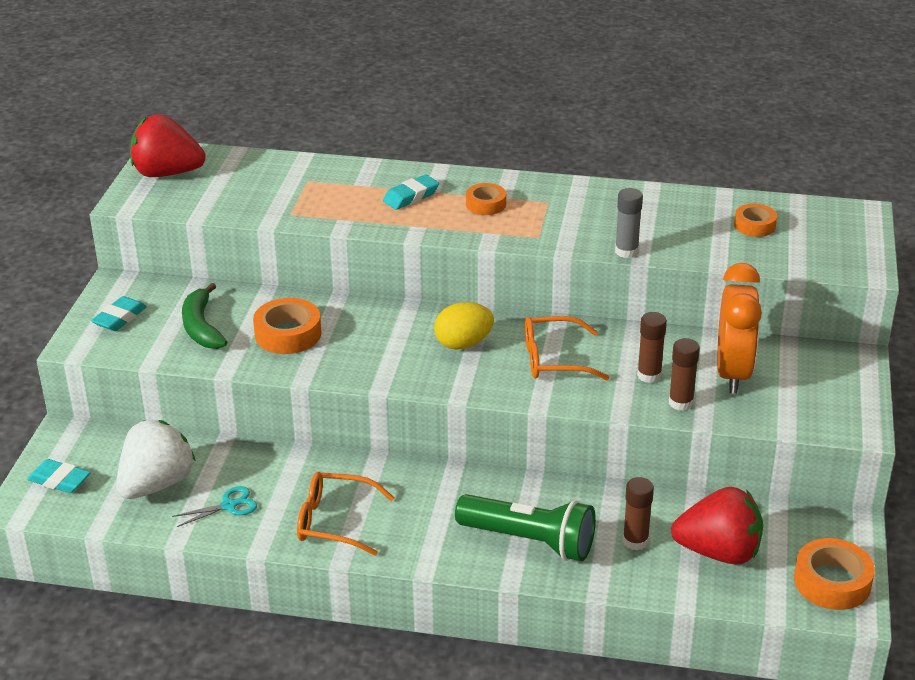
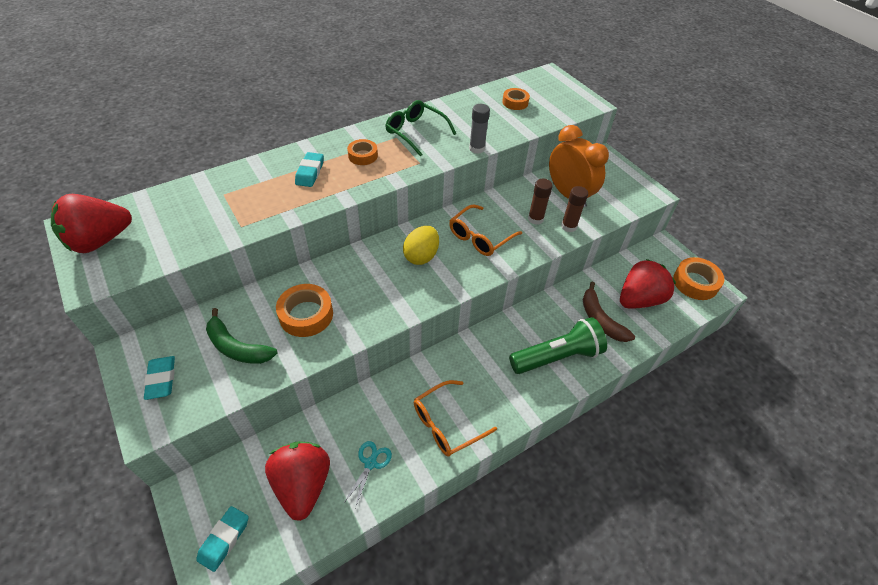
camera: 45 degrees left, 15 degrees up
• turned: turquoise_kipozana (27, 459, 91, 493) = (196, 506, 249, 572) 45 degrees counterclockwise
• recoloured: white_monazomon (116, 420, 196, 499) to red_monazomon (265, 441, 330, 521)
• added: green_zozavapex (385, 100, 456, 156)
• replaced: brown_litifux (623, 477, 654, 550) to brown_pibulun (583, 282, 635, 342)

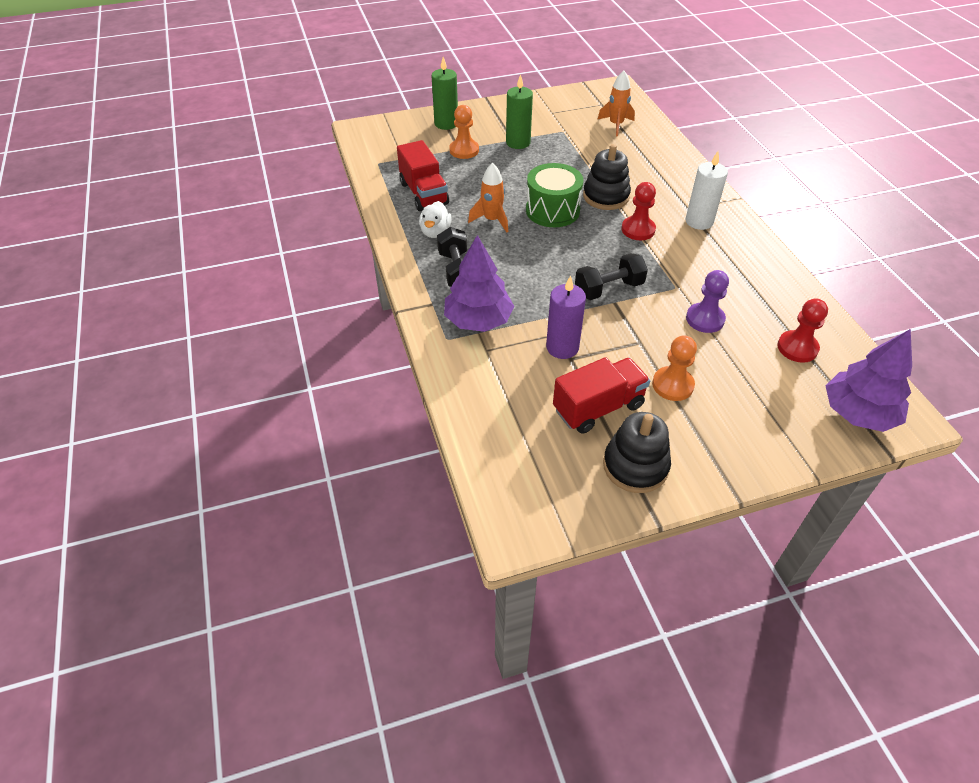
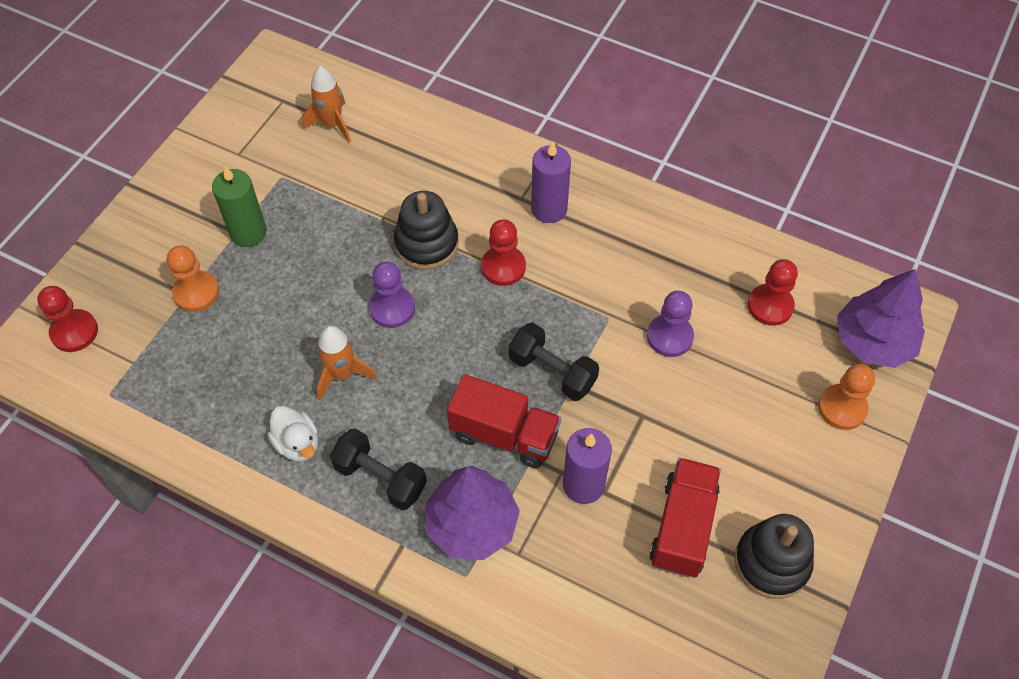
camera: 45 degrees left, 10 degrees up
• added: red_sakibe (37, 286, 98, 352)
• replaced: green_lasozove (526, 163, 583, 227) to purple_sakibe (369, 262, 415, 328)
• moved: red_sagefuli (397, 140, 449, 211) to (447, 374, 561, 468)
• turned: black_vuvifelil (575, 253, 648, 300) = (509, 322, 599, 401) 75 degrees counterclockwise
• recoloured: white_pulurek (685, 151, 728, 230) to purple_pulurek (531, 141, 571, 223)
• moved: orange_sakibe (652, 335, 697, 401) to (818, 364, 875, 430)
• removed: green_pulurek (431, 57, 458, 130)

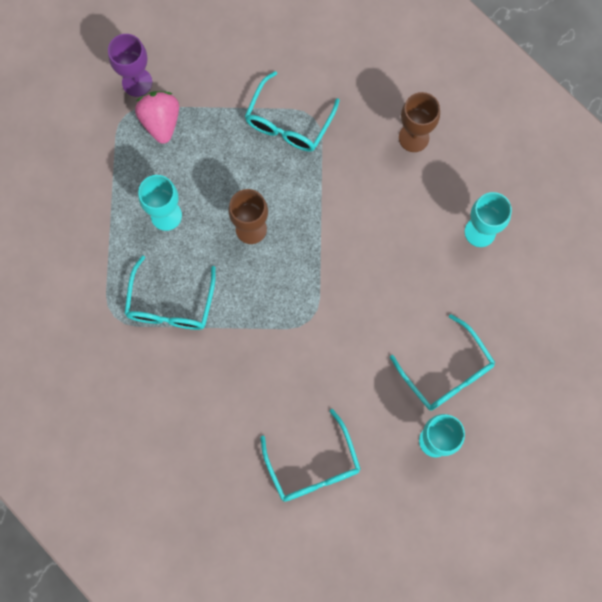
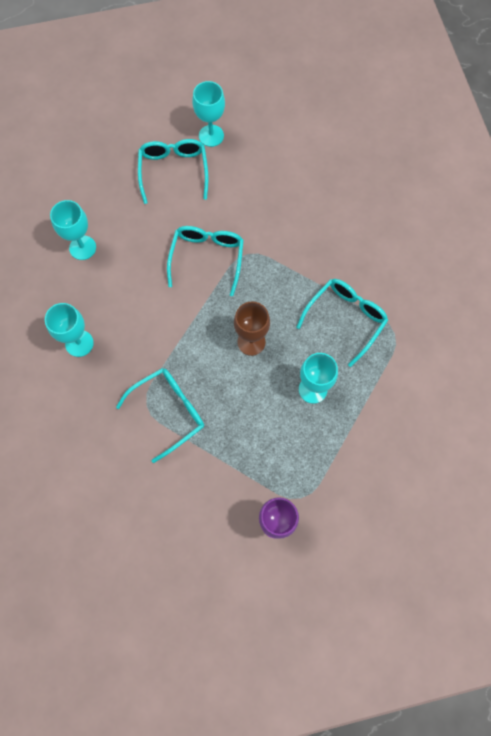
camera: 150 degrees left, 5 degrees down
• recoloured: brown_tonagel (399, 92, 440, 152) to turquoise_tonagel (45, 303, 94, 357)
• moved: turquoise_zozavapex (261, 409, 361, 502) to (167, 226, 244, 296)
• removed: pink_monazomon (135, 91, 179, 144)

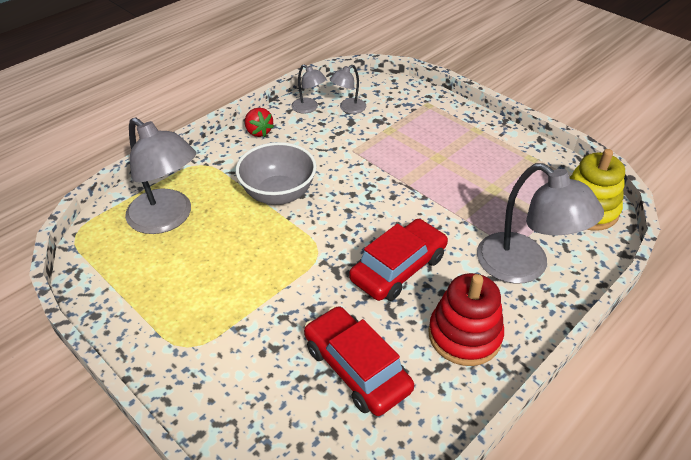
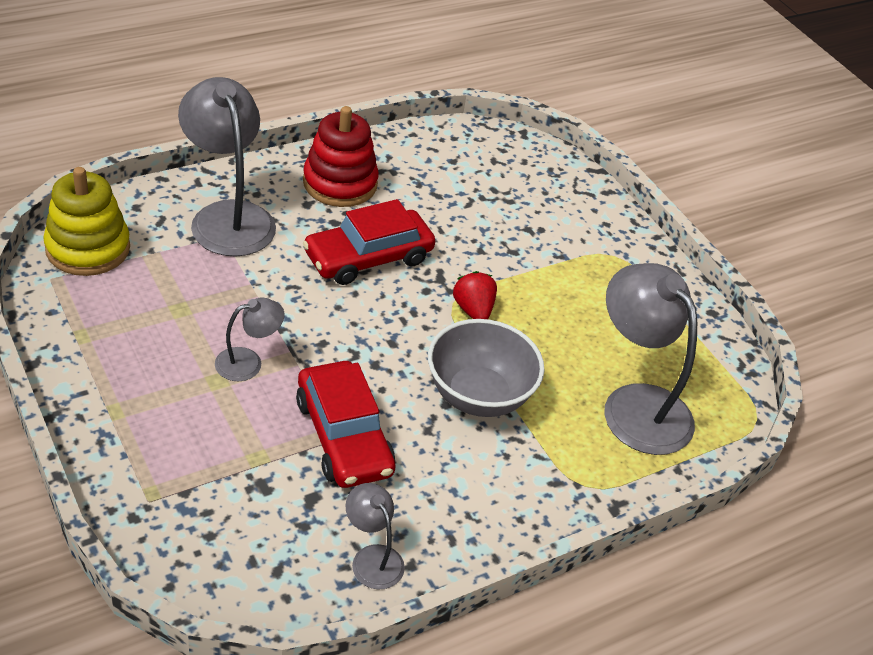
camera: 170 degrees left, 0 degrees up
• moved: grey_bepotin (330, 65, 366, 114) to (215, 297, 284, 381)
• moved: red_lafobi (304, 306, 414, 416) to (296, 361, 396, 488)
• moved: red_monazomon (245, 108, 274, 137) to (453, 271, 497, 319)

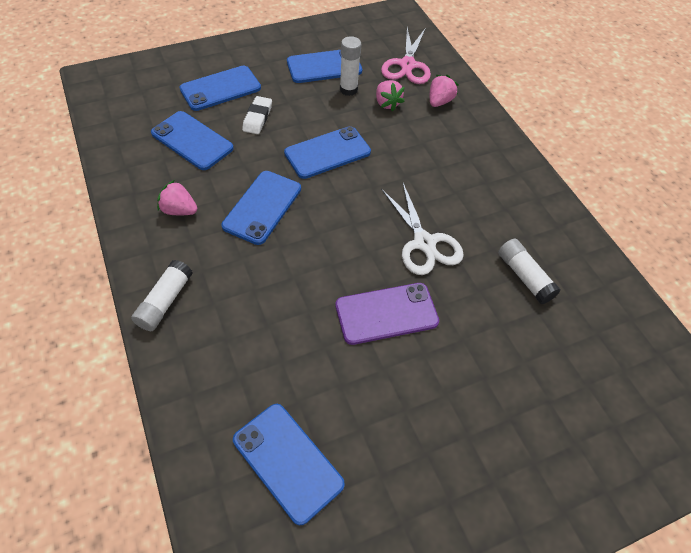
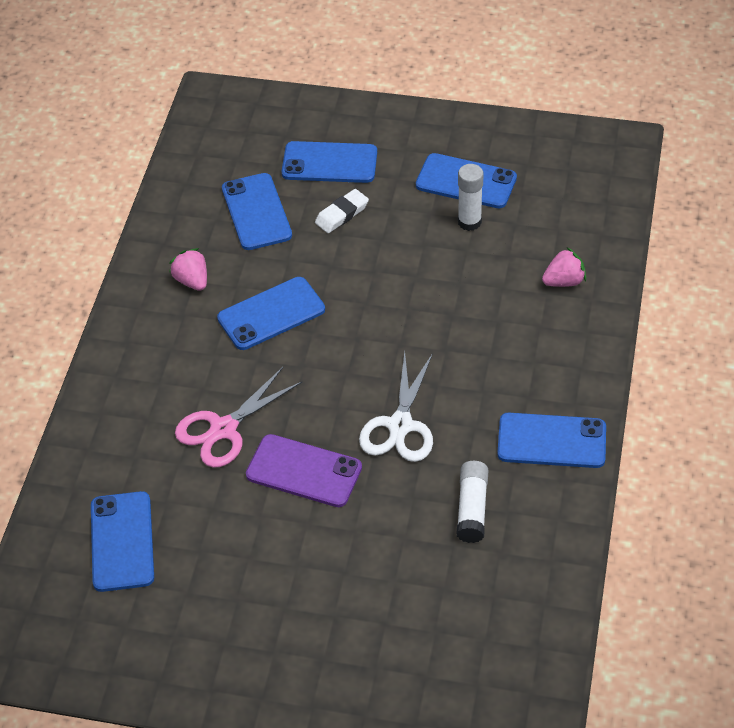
camera: 40 degrees right, 5 degrees down
• moved: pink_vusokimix (381, 27, 431, 84) to (175, 367, 303, 468)
• moved: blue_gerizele (284, 126, 371, 179) to (497, 413, 606, 468)
• removed: white_litifux (131, 260, 193, 331)
• removed: pink_monazomon (376, 80, 405, 111)

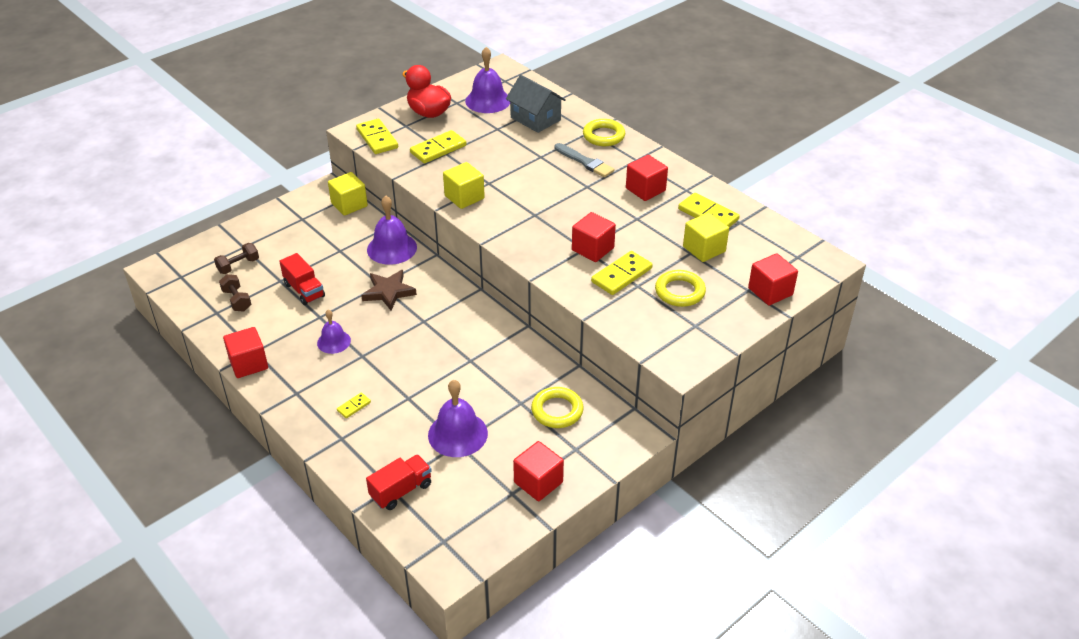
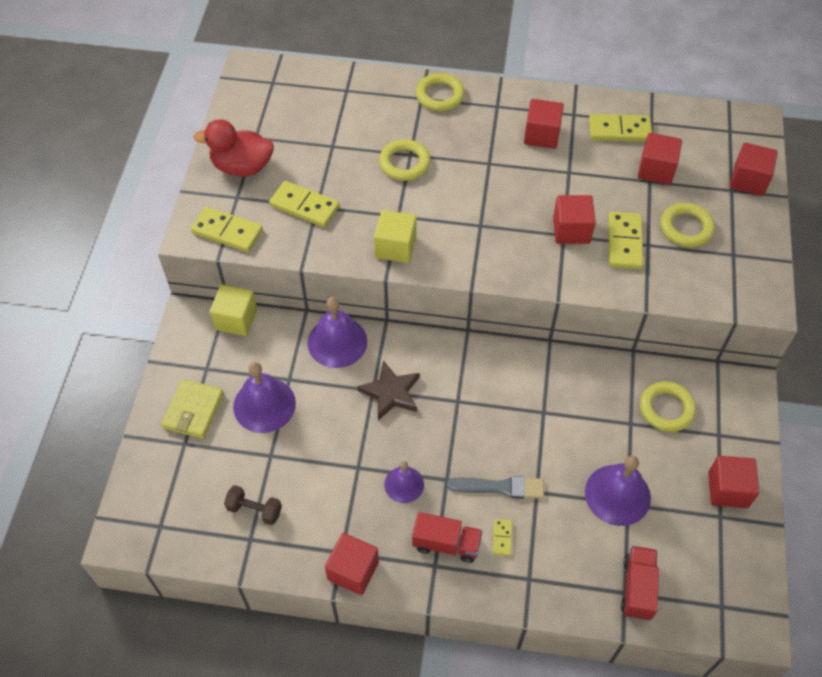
camera: 40 degrees left, 15 degrees up
• added: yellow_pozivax (161, 379, 224, 439)
• moved: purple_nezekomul (465, 47, 510, 113) to (233, 362, 296, 433)
• turned: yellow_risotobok (410, 130, 466, 163) = (269, 181, 340, 227) 75 degrees counterclockwise
• added: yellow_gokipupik (379, 139, 431, 181)
• moved: red_sagefuli (279, 253, 325, 305) to (412, 512, 483, 563)
• moved: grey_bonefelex (554, 143, 615, 177) to (447, 476, 544, 499)
• recoloured: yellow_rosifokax (683, 212, 729, 262) to red_rosifokax (638, 133, 682, 185)
• removed: brown_vuvifelil (214, 243, 259, 274)
• removed: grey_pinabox (506, 75, 566, 133)

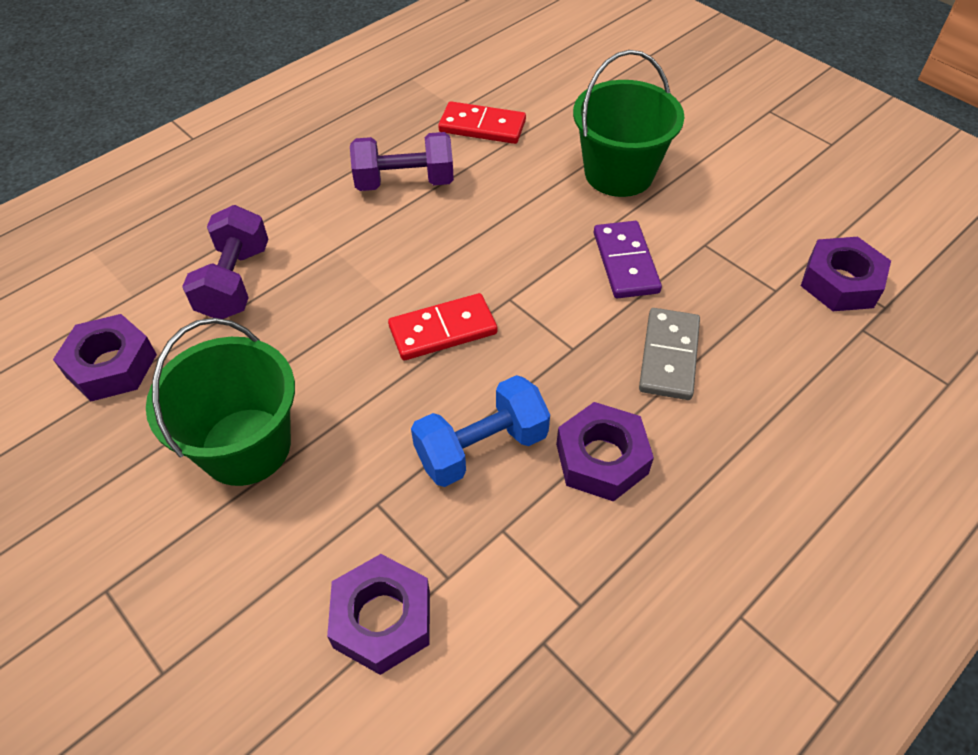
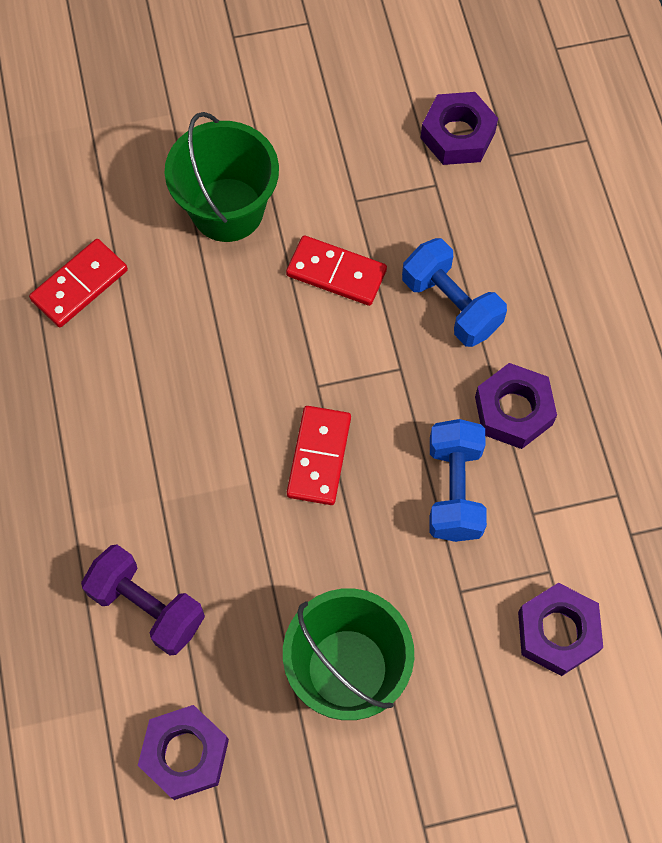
camera: 60 degrees left, 15 degrees up
• recoloured: purple_risotobok (594, 221, 662, 298) to red_risotobok (286, 235, 387, 306)
• replaced: grey_risotobok (639, 308, 700, 400) to blue_vuvifelil (402, 238, 507, 347)
• removed: purple_vuvifelil (350, 132, 454, 191)

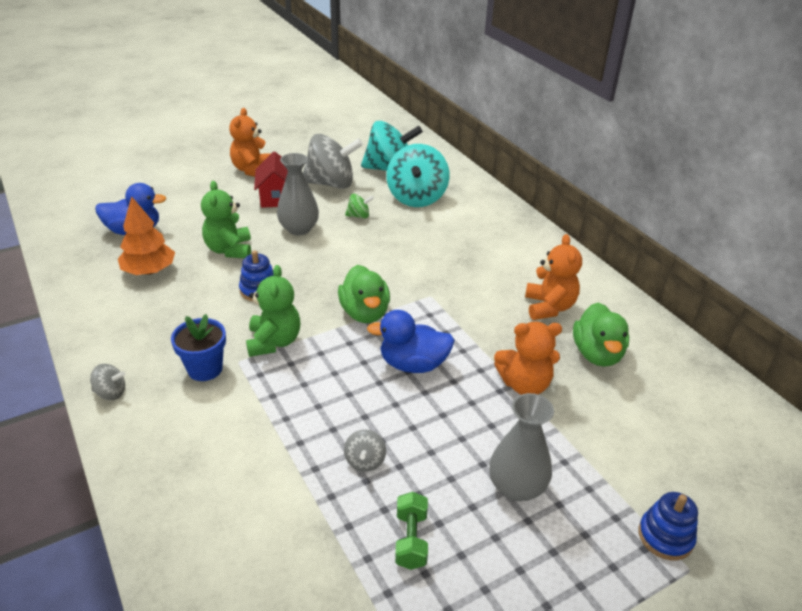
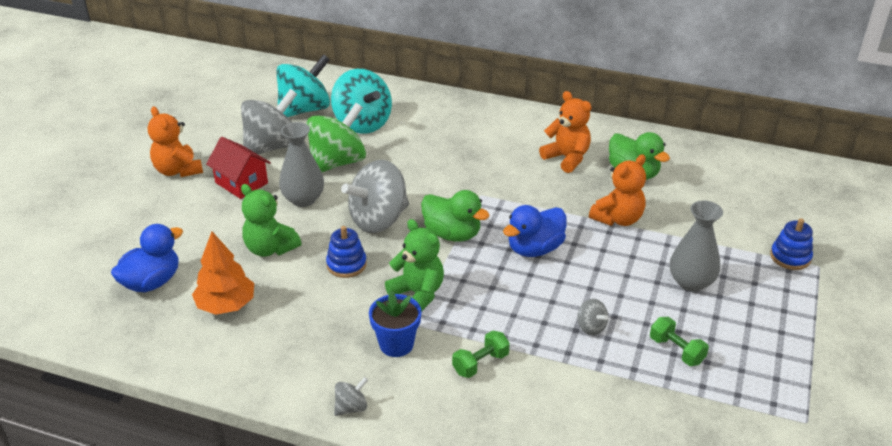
camera: 40 degrees left, 0 degrees up
• resized: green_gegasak (345, 194, 374, 219) = (306, 103, 366, 172) x2.29
• added: grey_gegasak (341, 160, 409, 233)
• added: green_vuvifelil (452, 330, 510, 378)

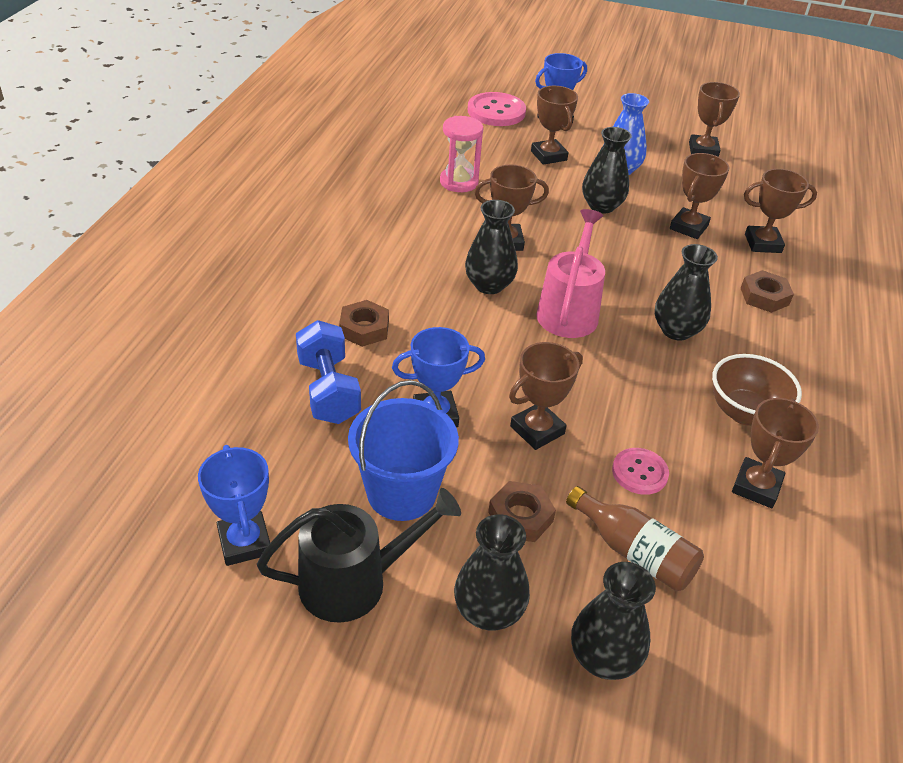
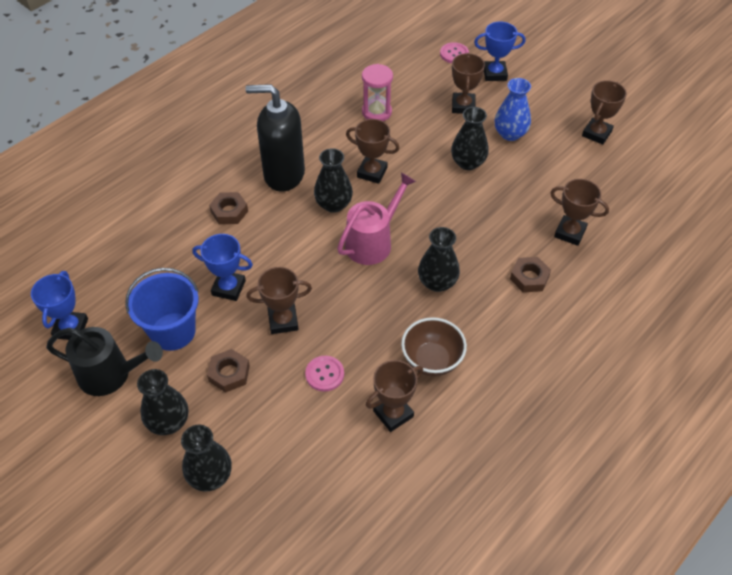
camera: 30 degrees right, 10 degrees up
• added: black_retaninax (245, 84, 305, 192)
• resized: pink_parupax (468, 92, 526, 126) = (440, 42, 469, 63) x0.60
• removed: blue_vuvifelil (296, 320, 361, 424)
• removed: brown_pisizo (566, 486, 704, 591)
• removed: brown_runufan (670, 153, 729, 239)

